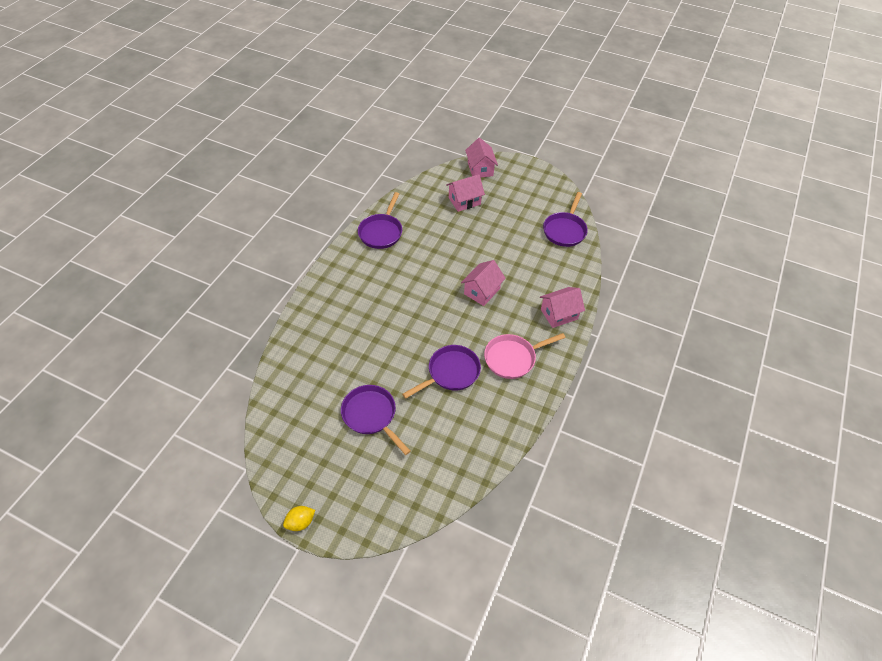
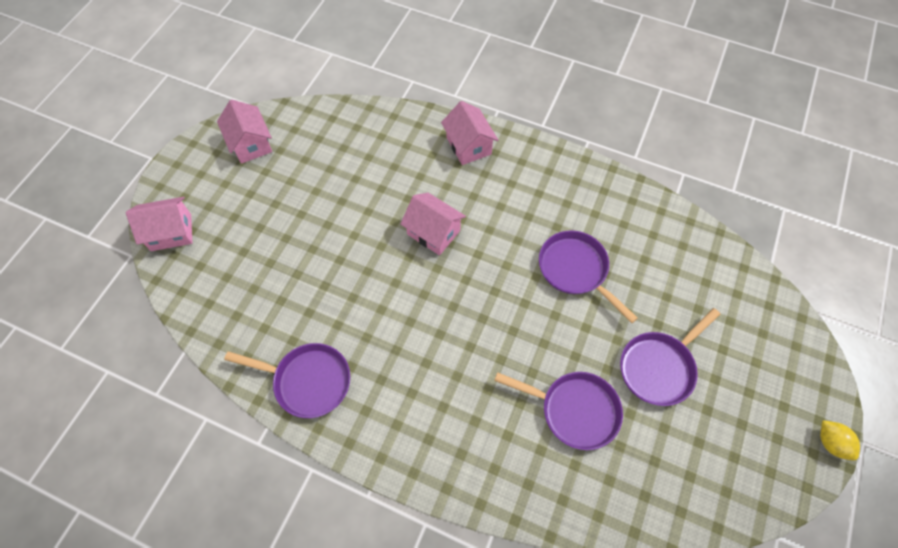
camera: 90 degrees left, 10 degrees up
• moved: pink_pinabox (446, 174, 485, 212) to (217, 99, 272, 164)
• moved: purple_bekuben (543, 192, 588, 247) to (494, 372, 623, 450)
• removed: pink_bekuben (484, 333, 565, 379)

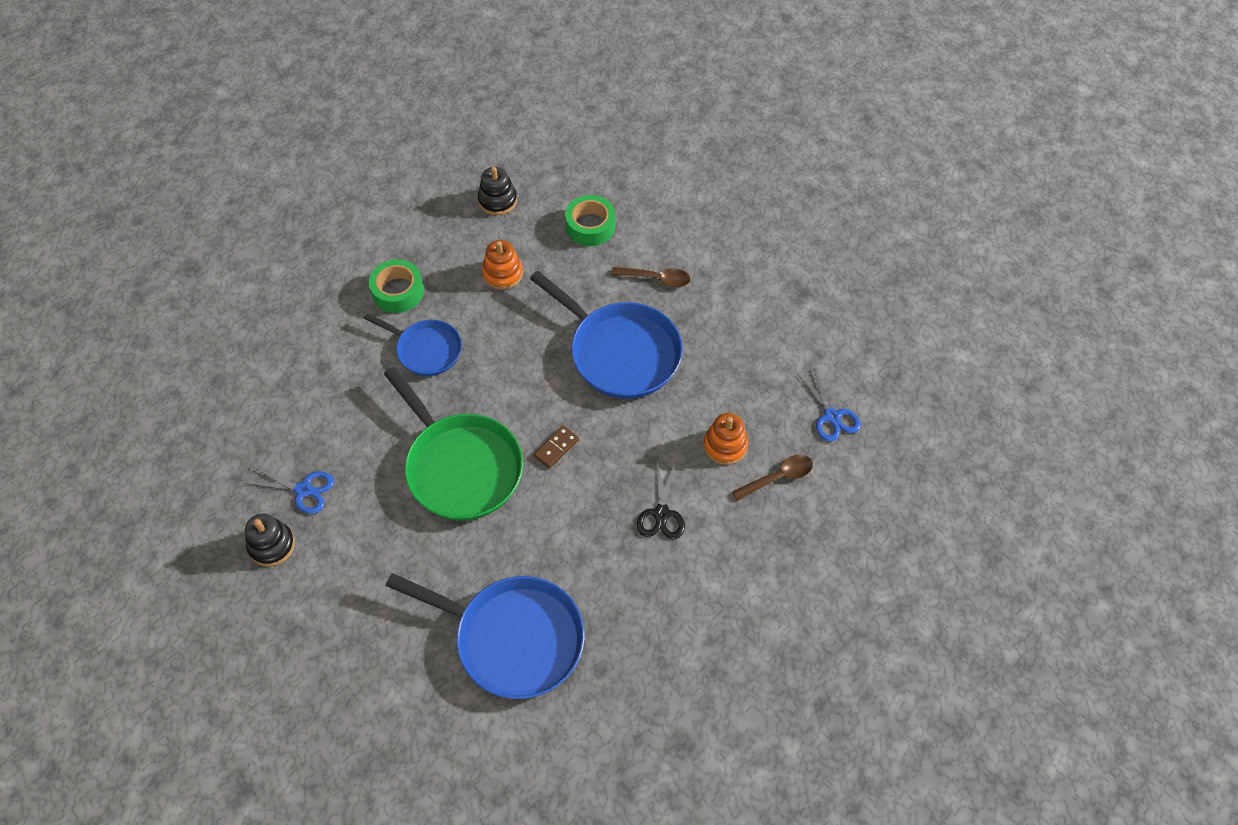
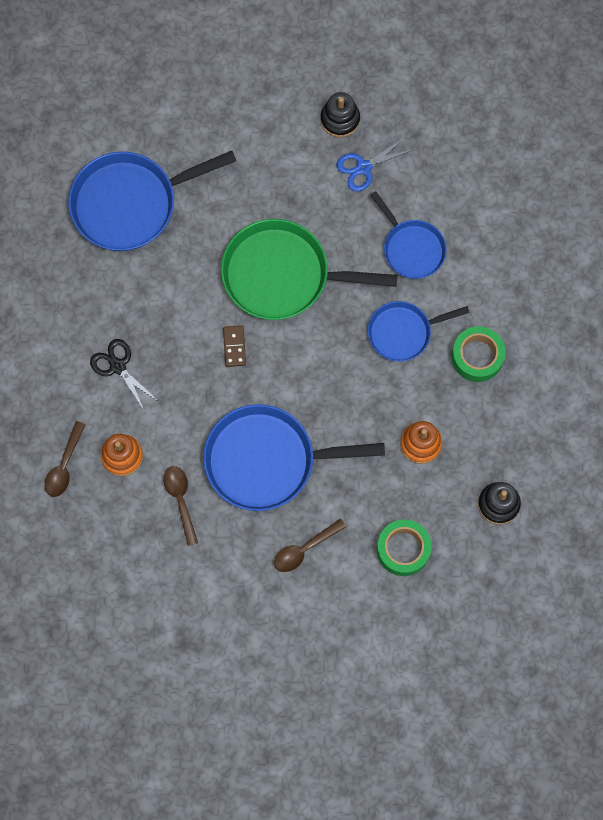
camera: 135 degrees right, 15 degrees up
• added: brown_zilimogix (163, 466, 198, 546)
• added: blue_bekuben (370, 191, 447, 279)
• removed: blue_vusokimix (798, 369, 861, 442)

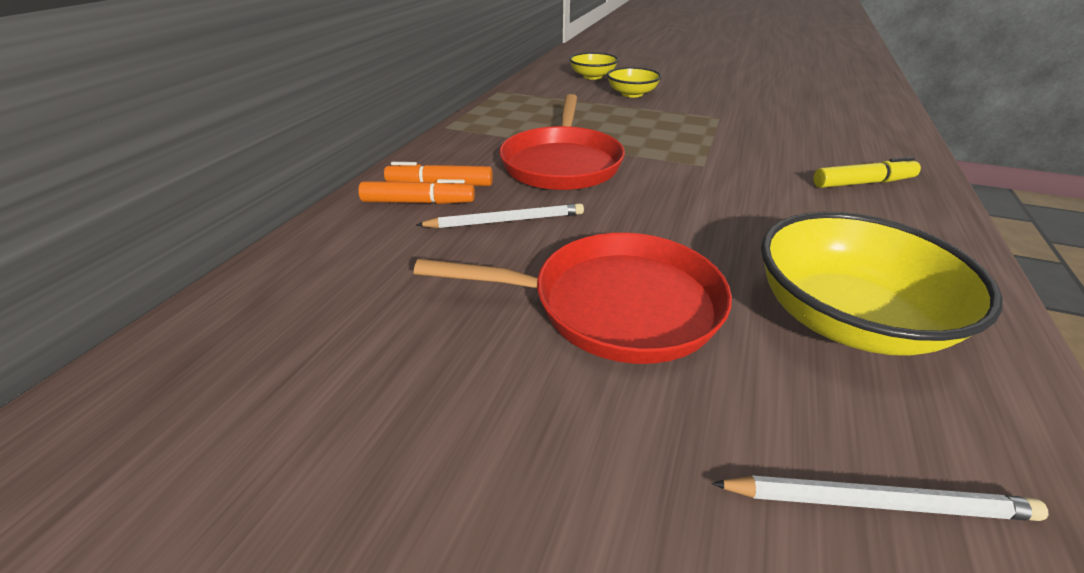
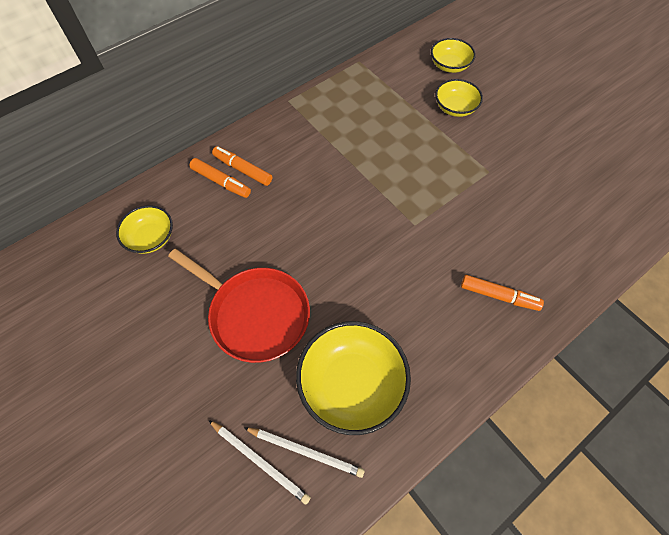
camera: 30 degrees right, 25 degrees up
• added: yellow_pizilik (116, 205, 173, 254)
• moved: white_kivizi (416, 203, 584, 228) to (244, 427, 365, 478)
• recoloured: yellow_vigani (813, 157, 921, 188) to orange_vigani (461, 275, 544, 311)
• removed: red_bekuben (499, 94, 625, 190)

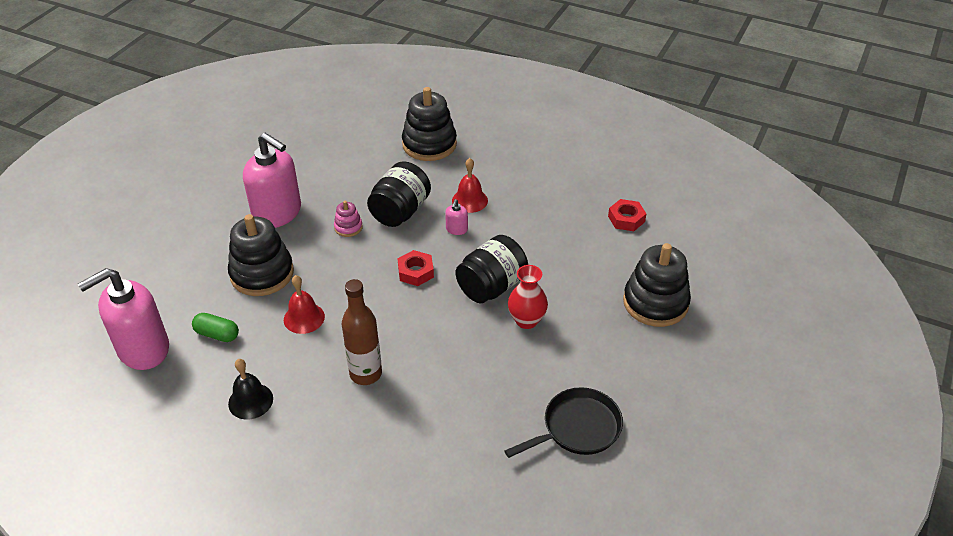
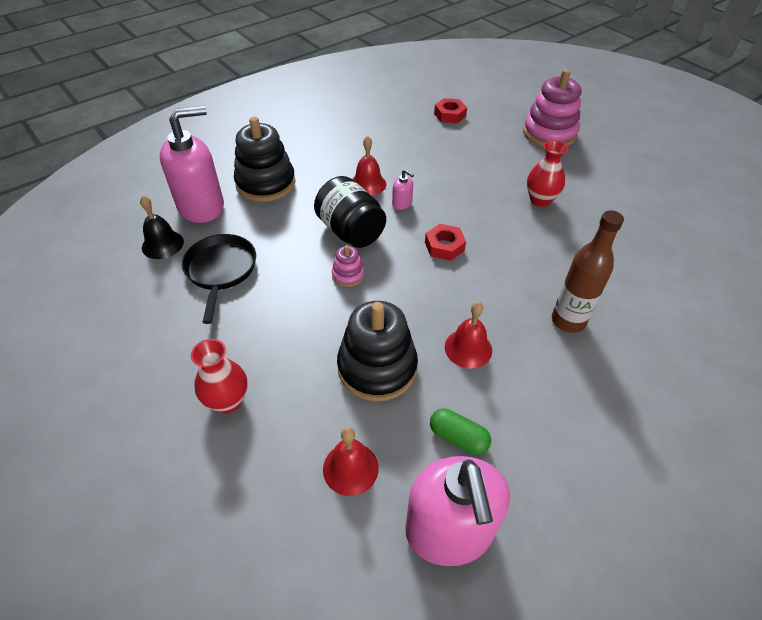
camera: 65 degrees left, 5 degrees up
• moved: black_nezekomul (228, 359, 273, 420) to (140, 196, 184, 259)
• moved: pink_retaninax (243, 133, 301, 228) to (160, 106, 224, 223)
• moved: black_bekuben (505, 387, 623, 458) to (182, 234, 256, 324)
• added: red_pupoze (191, 339, 248, 413)
• added: red_nezekomul (323, 427, 379, 496)
• turned: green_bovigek (192, 313, 239, 342) = (430, 408, 491, 455) 75 degrees clockwise
• recoloured: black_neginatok (623, 243, 691, 327) to pink_neginatok (523, 69, 581, 147)
• removed: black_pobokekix (456, 235, 528, 303)

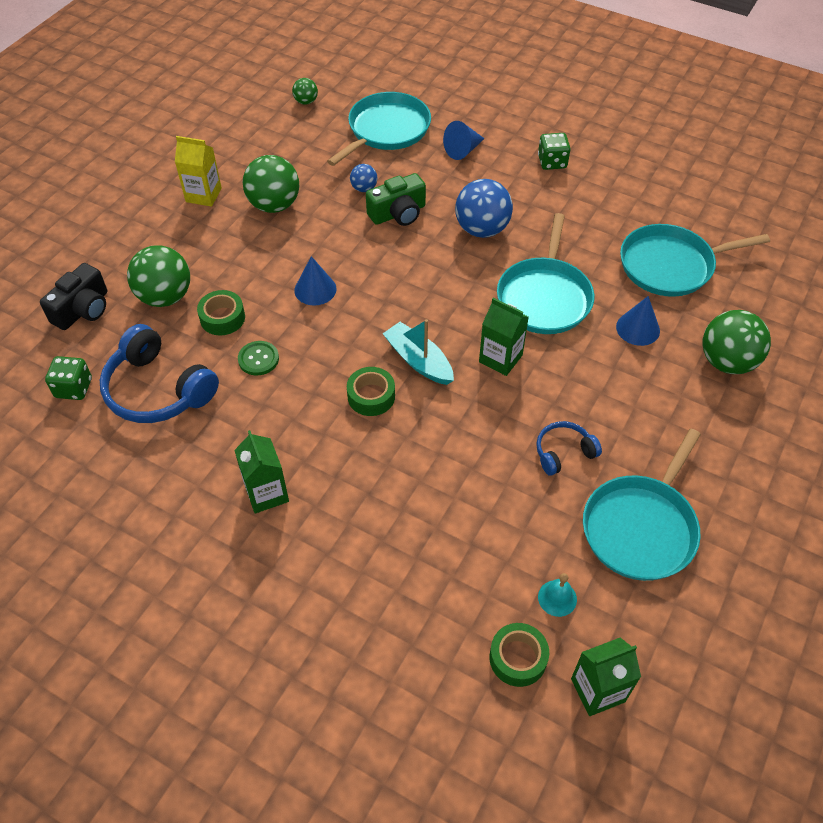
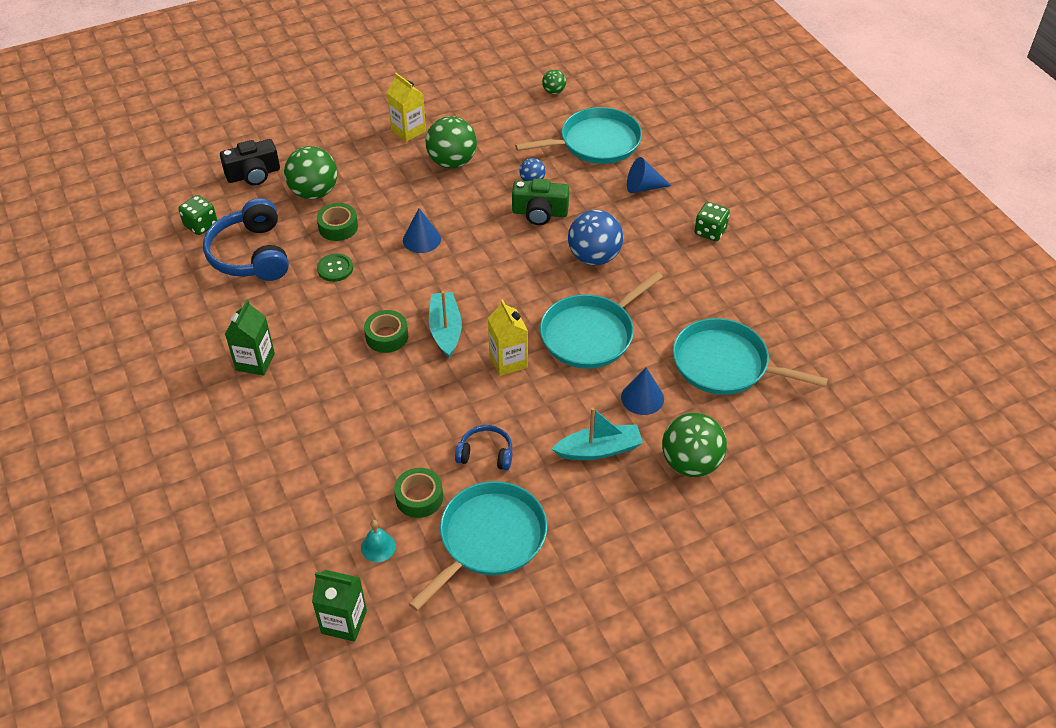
camera: 35 degrees right, 5 degrees down
• moved: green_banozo (489, 623, 549, 687) to (394, 468, 443, 518)
• turned: turquoise_bekuben (583, 429, 701, 581) = (408, 481, 547, 611) 150 degrees clockwise
• recoloured: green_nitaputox (479, 298, 529, 376) to yellow_nitaputox (488, 299, 528, 376)
• added: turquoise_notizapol (552, 407, 643, 460)

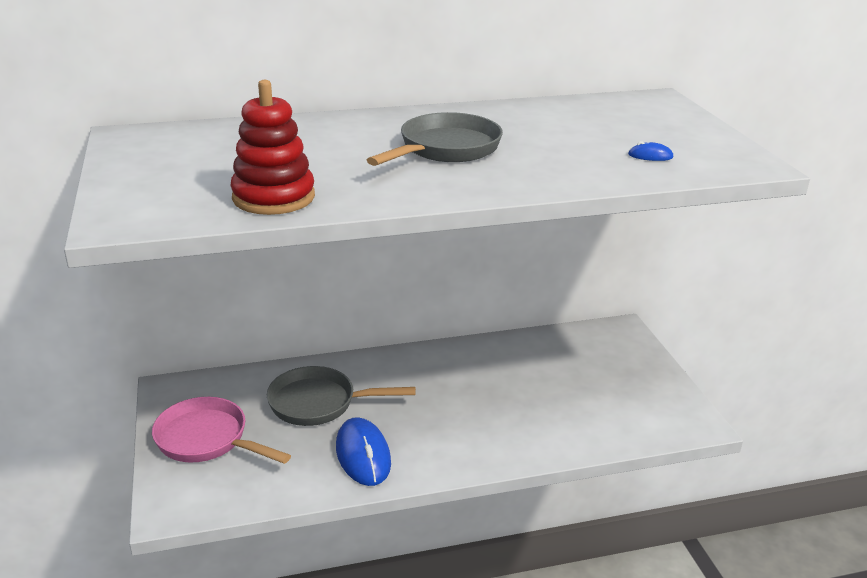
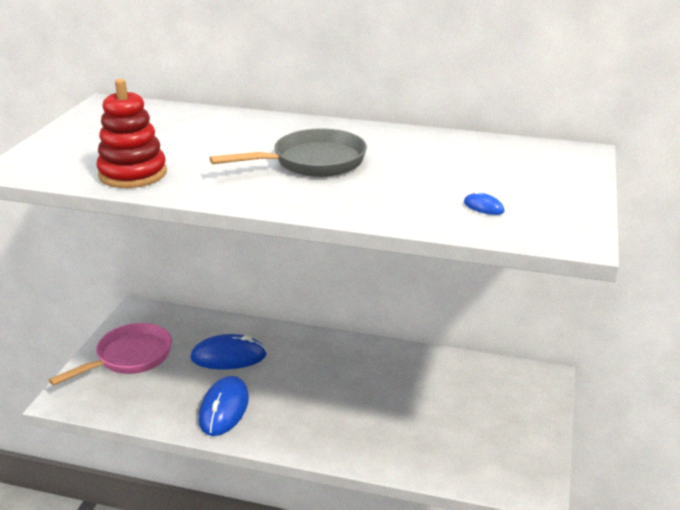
camera: 30 degrees right, 0 degrees up
• turned: pink_bekuben (152, 397, 291, 464) = (49, 323, 172, 386) 75 degrees clockwise
• replaced: grey_bekuben (267, 366, 416, 426) to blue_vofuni (190, 334, 267, 369)

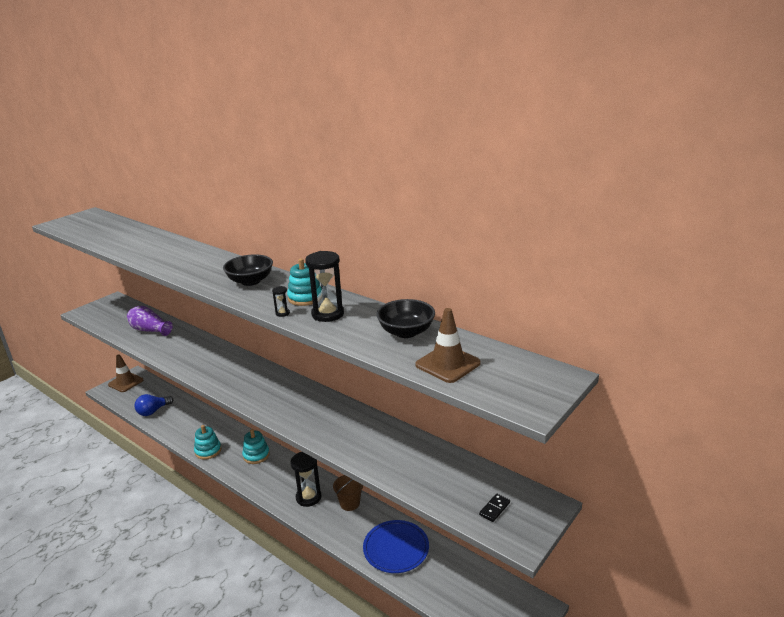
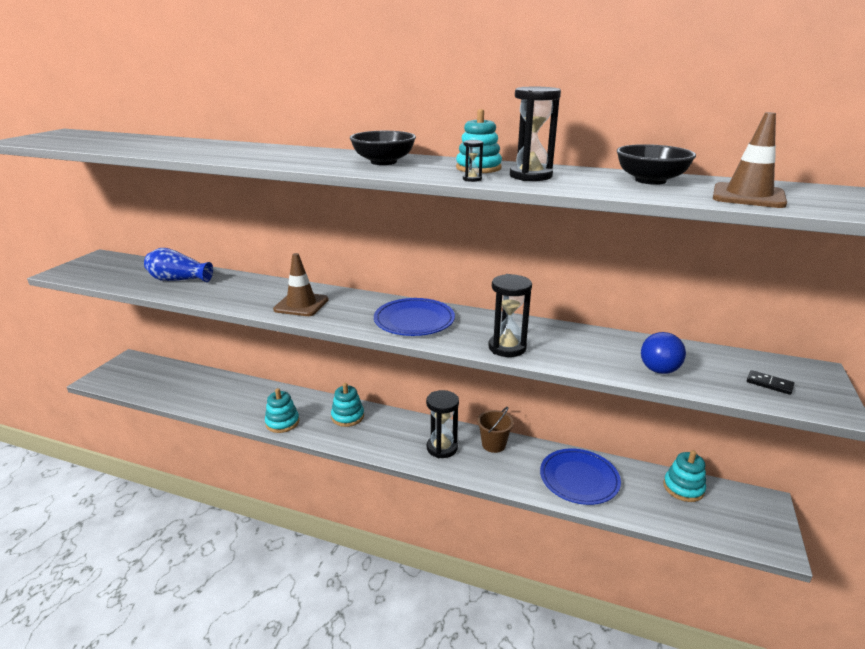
camera: 20 degrees left, 0 degrees up
• recoloured: purple_pupoze (127, 306, 173, 336) to blue_pupoze (144, 248, 213, 282)
• moved: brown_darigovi (108, 354, 143, 392) to (273, 253, 329, 316)
• added: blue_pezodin (374, 298, 455, 336)
• added: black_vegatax (488, 274, 532, 357)
• moved: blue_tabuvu (135, 394, 173, 416) to (641, 332, 686, 374)
• added: turquoise_neginatok (663, 450, 706, 502)
• turned: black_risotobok (479, 494, 510, 522) = (747, 370, 794, 395) 75 degrees counterclockwise

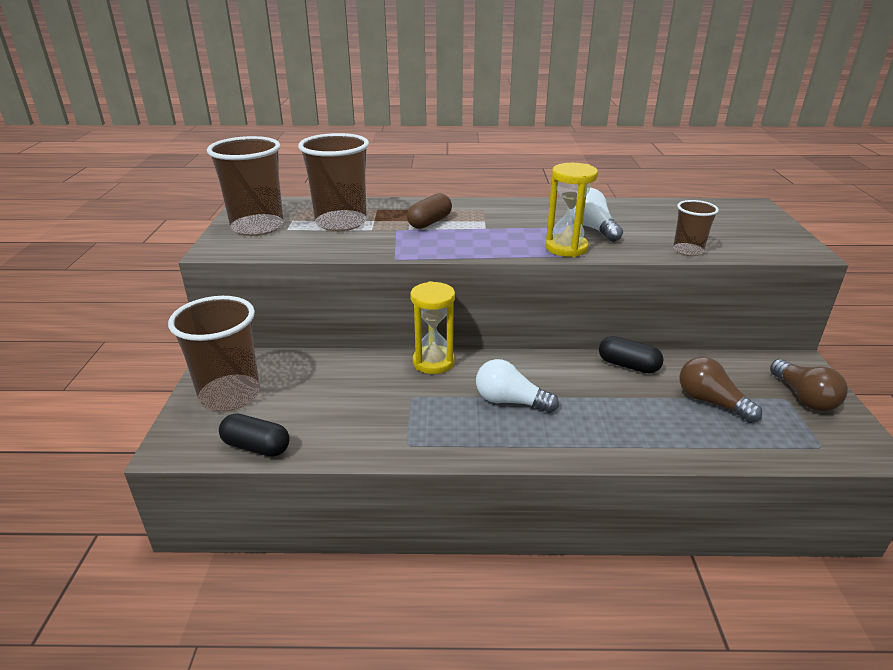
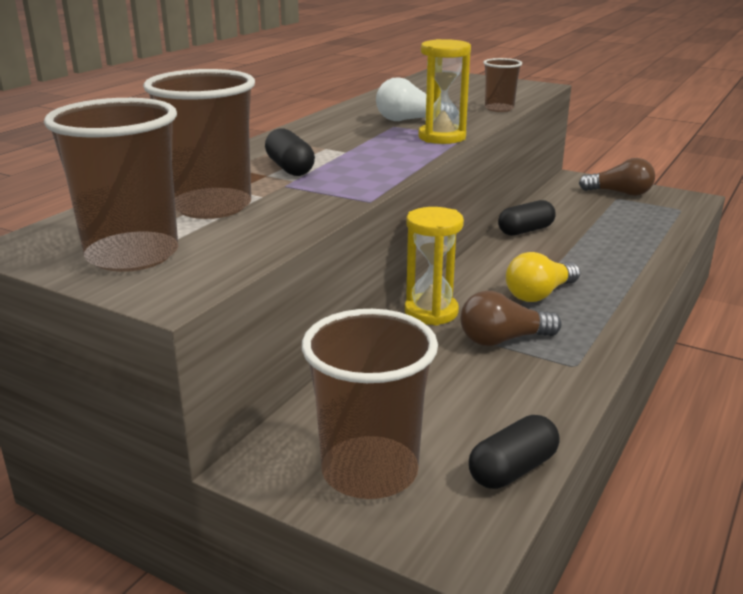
camera: 60 degrees left, 5 degrees down
• recoloured: brown_bovigek (407, 193, 452, 229) to black_bovigek (265, 128, 315, 176)
• moved: brown_tabuvu (679, 357, 762, 423) to (461, 291, 562, 346)
• recoloured: white_tabuvu (476, 359, 559, 413) to yellow_tabuvu (506, 252, 580, 302)

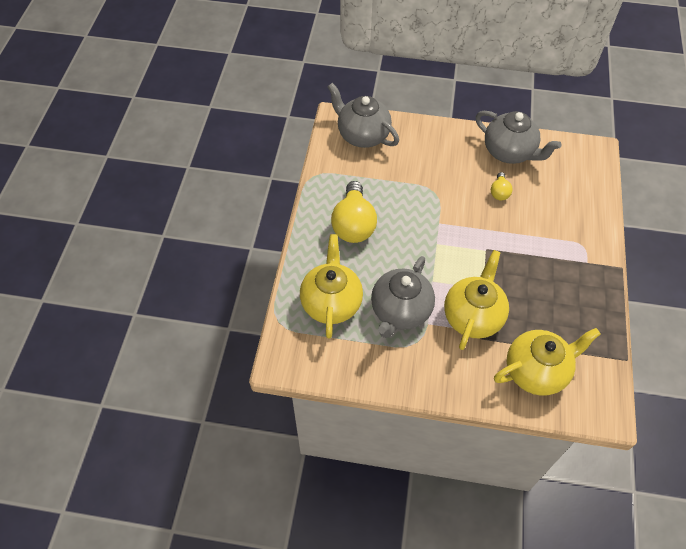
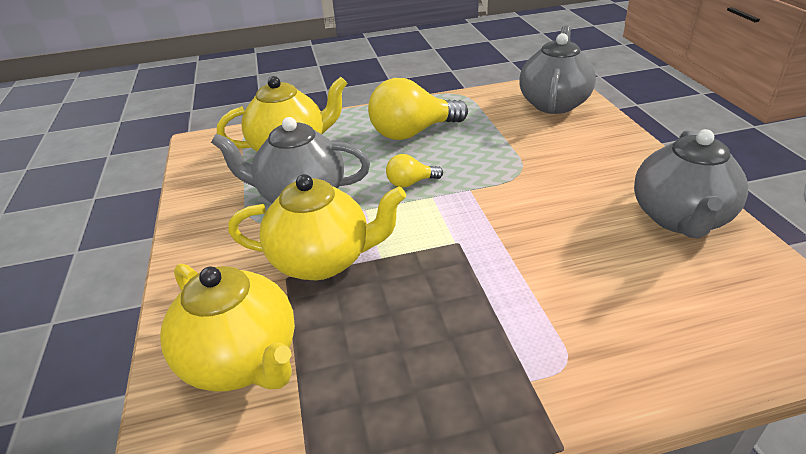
camera: 70 degrees right, 20 degrees down
• moved: yellow_tabuvu (491, 172, 512, 200) to (386, 154, 443, 188)

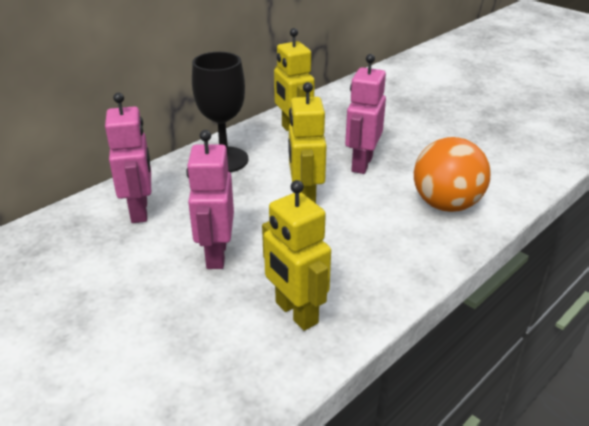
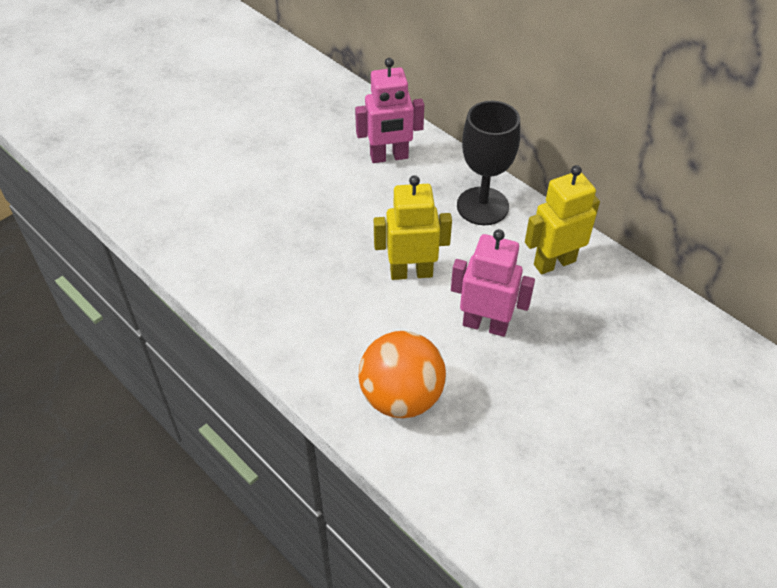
camera: 90 degrees right, 15 degrees up
• removed: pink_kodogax (186, 130, 234, 269)
• removed: yellow_kodogax (262, 180, 331, 331)

